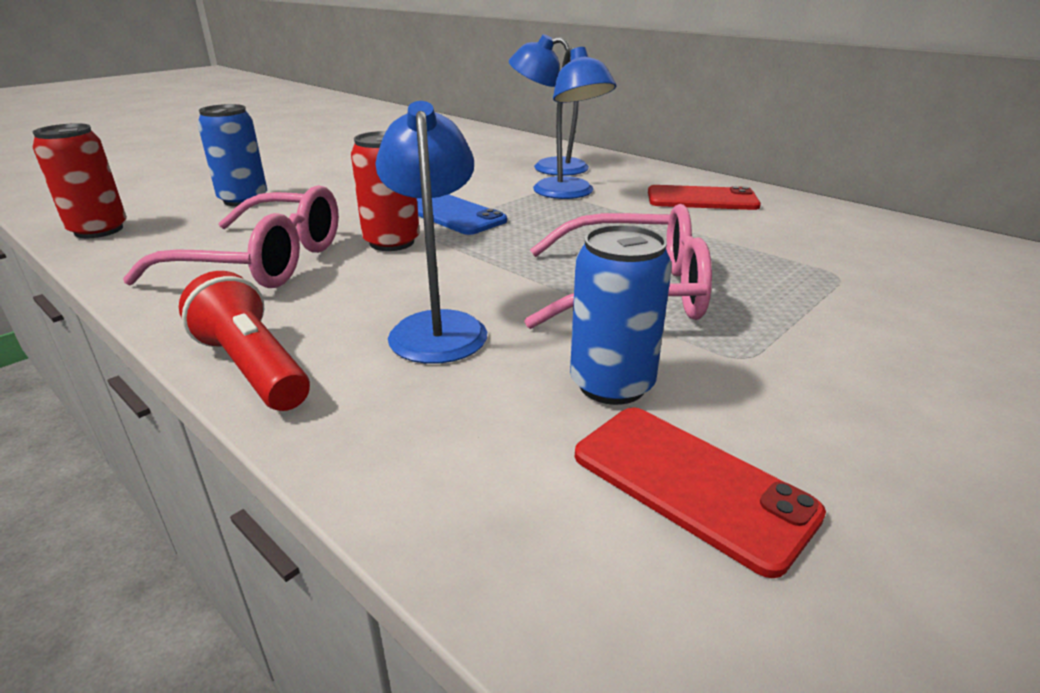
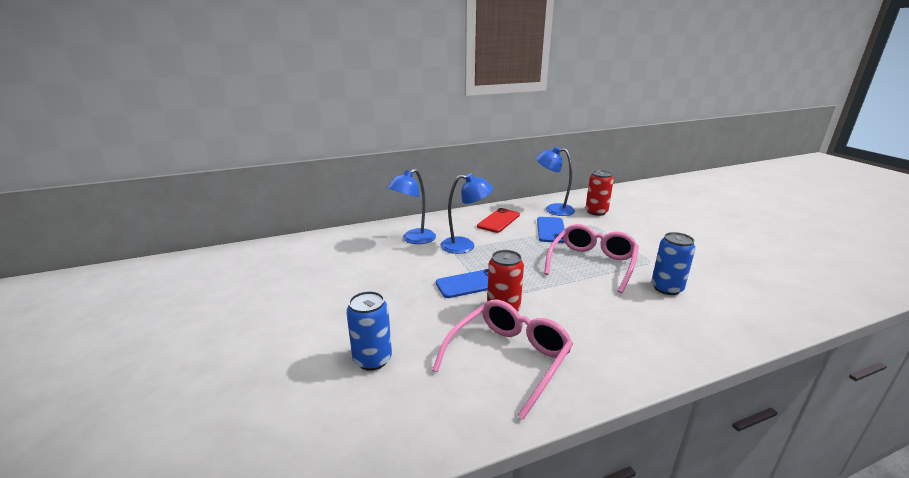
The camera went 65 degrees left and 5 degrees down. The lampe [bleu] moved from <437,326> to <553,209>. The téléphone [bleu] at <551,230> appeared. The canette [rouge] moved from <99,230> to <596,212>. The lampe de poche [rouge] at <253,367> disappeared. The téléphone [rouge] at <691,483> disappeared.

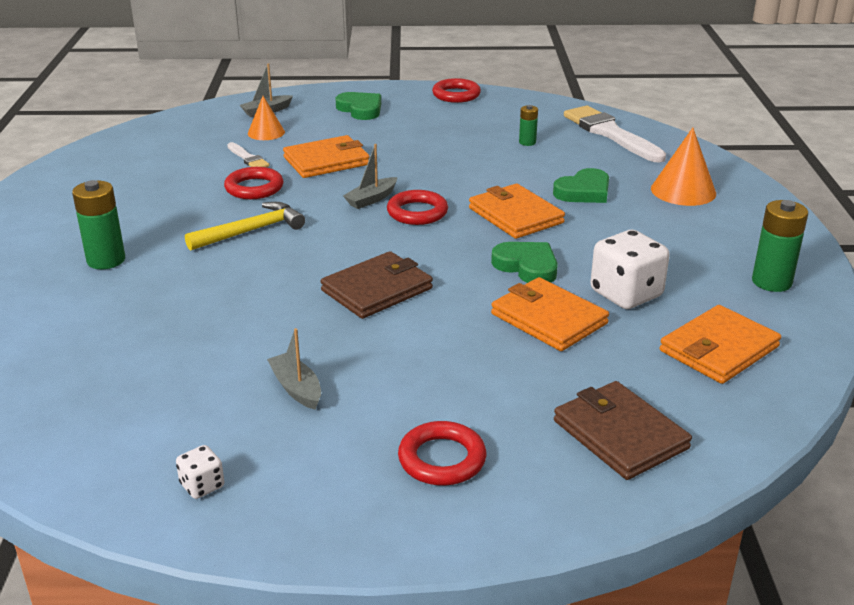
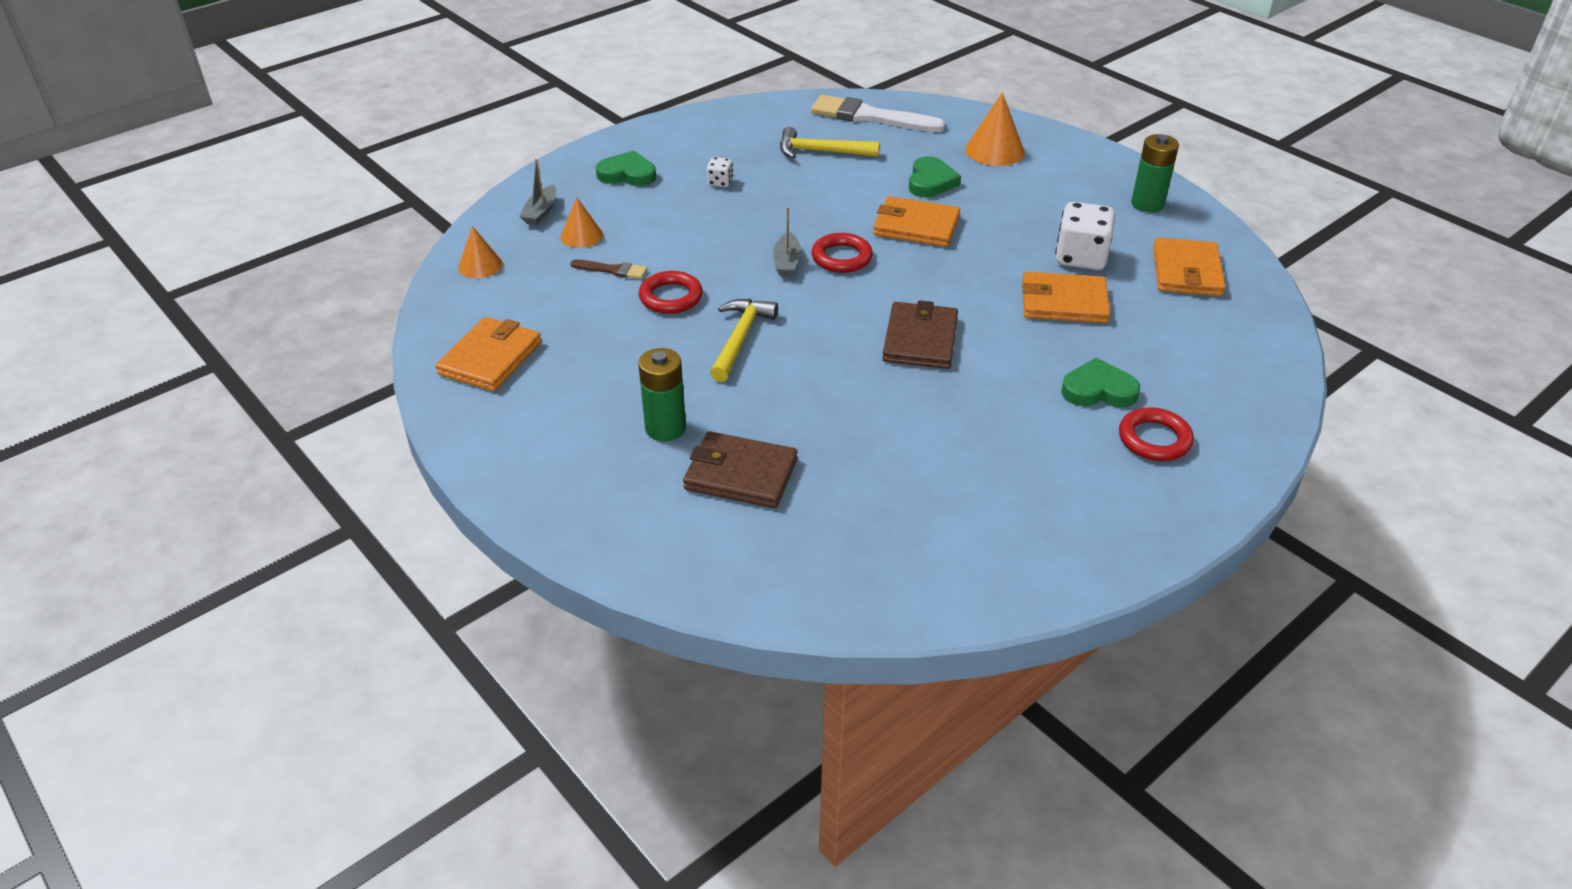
The camera went 40 degrees left and 10 degrees up. The portefeuille [orange] moved from <326,161> to <490,358>. The cône [orange] at <480,265> appeared. The pinceau [blanc] at <248,158> became the pinceau [marron] at <612,270>. The portefeuille [marron] moved from <619,434> to <740,474>. The dé [blanc] moved from <202,486> to <720,182>. The pile [vert] at <527,142> was replaced by the marteau [jaune] at <821,152>. The cœur [vert] moved from <527,266> to <1098,390>. The bateau [gris] at <296,388> disappeared. The anneau [rouge] at <456,95> disappeared.

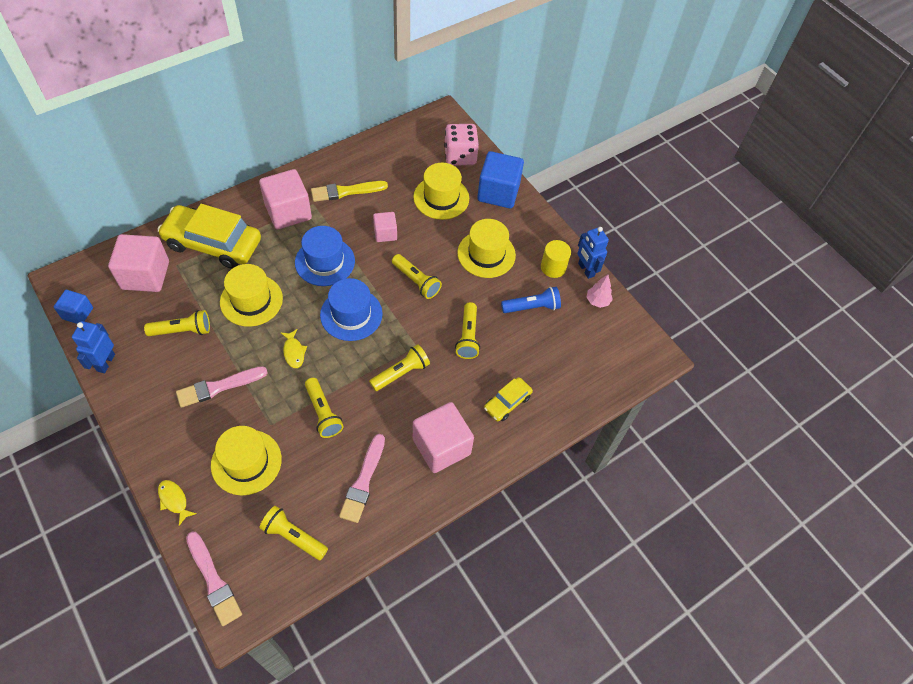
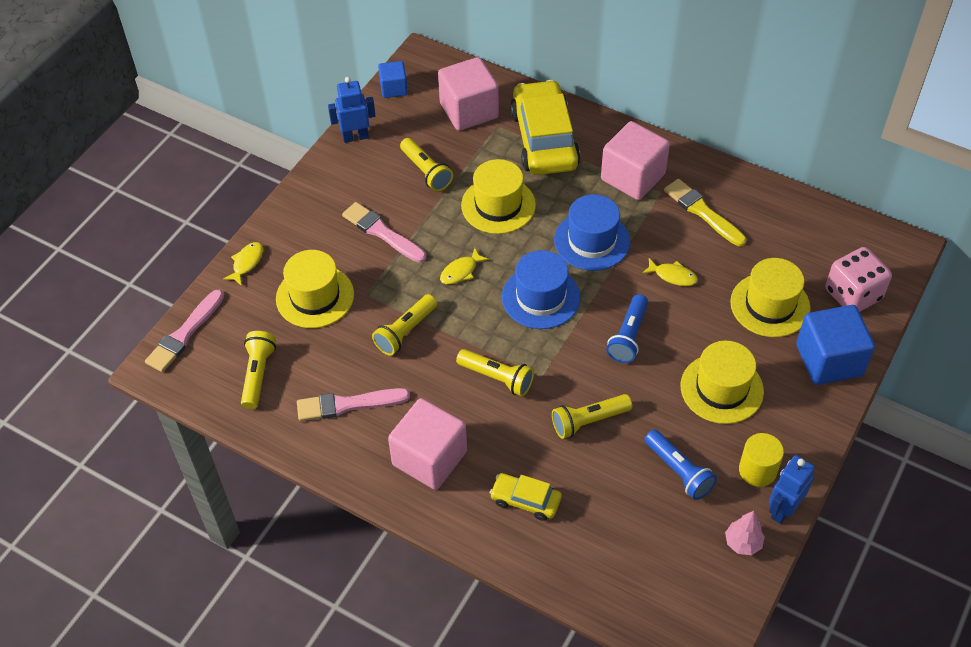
The camera went 70 degrees right and 5 degrees down. The lampe de poche [jaune] at <416,281> became the lampe de poche [bleu] at <628,336>. The cube [rose] at <385,233> was replaced by the poisson [jaune] at <673,276>.

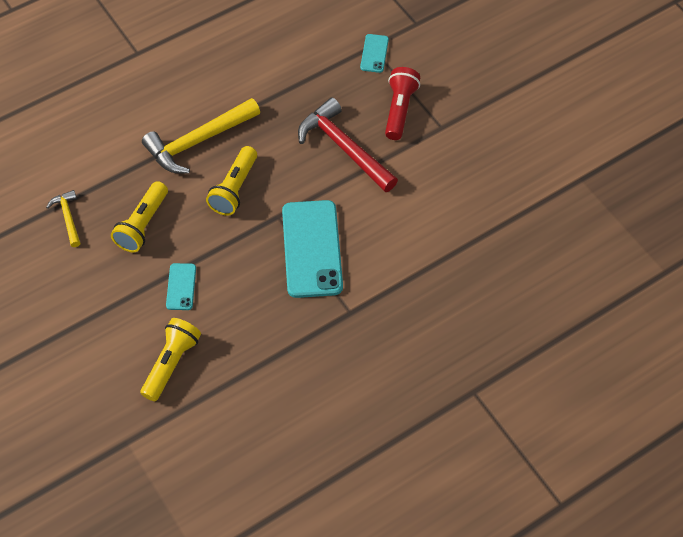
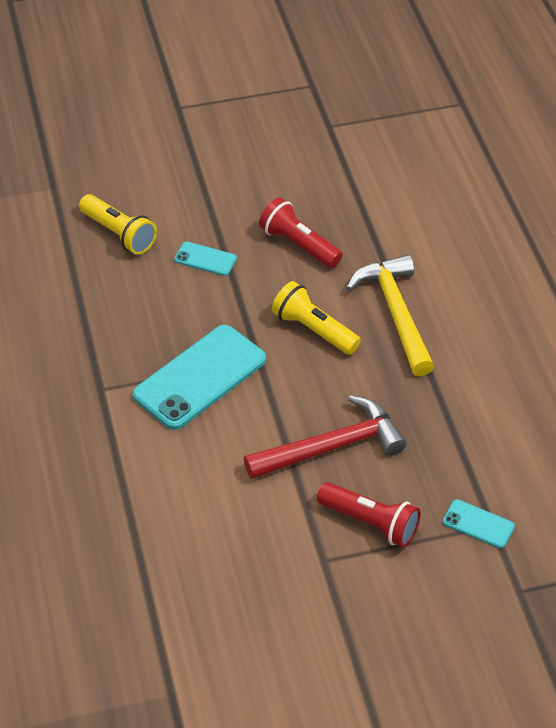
The camera went 110 degrees right and 10 degrees down. The téléphone [turquoise] at <312,249> turned 60 degrees counterclockwise. The lampe de poche [jaune] at <142,225> became the lampe de poche [rouge] at <299,245>. The marteau [jaune] at <68,217> disappeared.

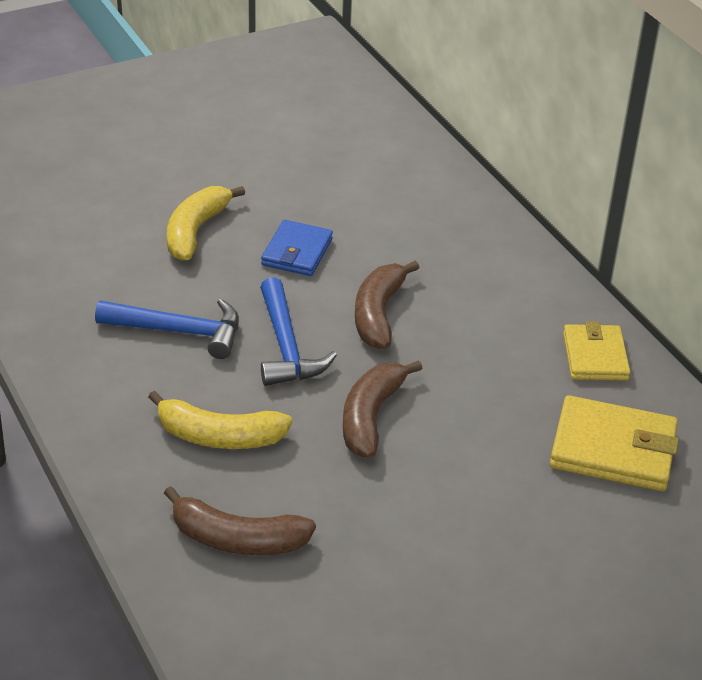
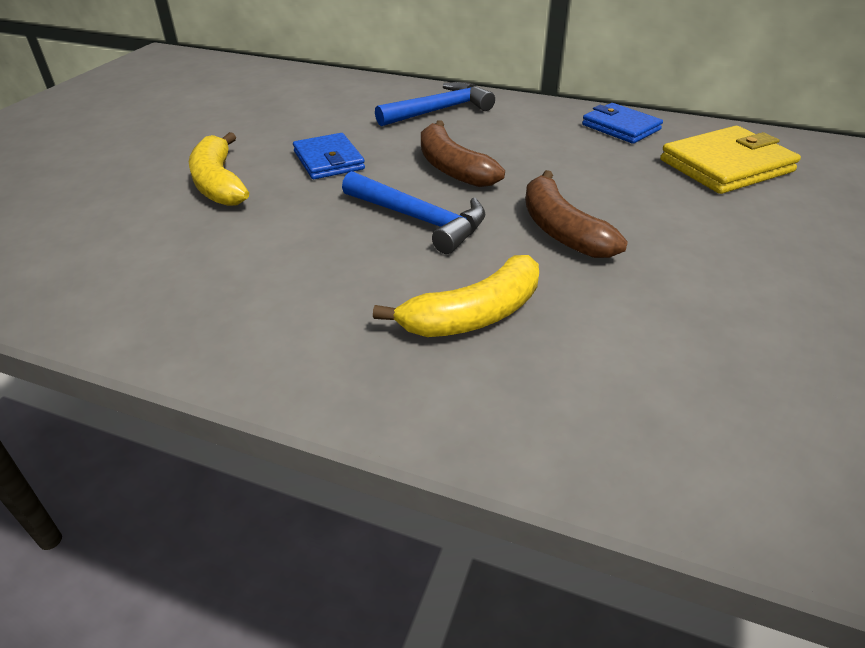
The camera went 40 degrees left and 0 degrees up. The marteau [bleu] moved from <179,331> to <439,110>. The portefeuille [jaune] at <595,356> became the portefeuille [bleu] at <620,127>. The banane [marron] at <237,539> disappeared.

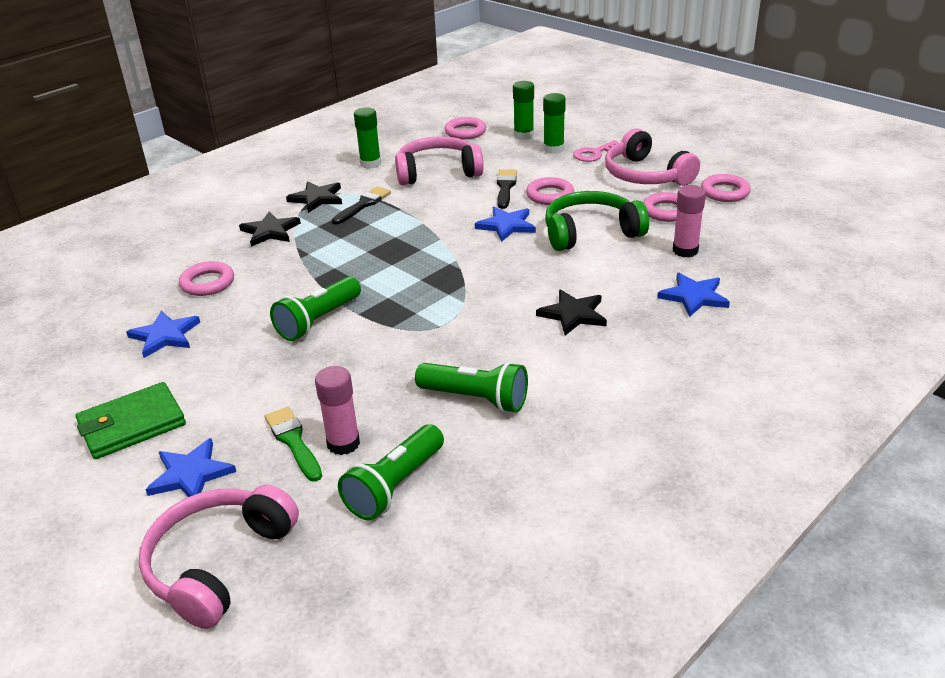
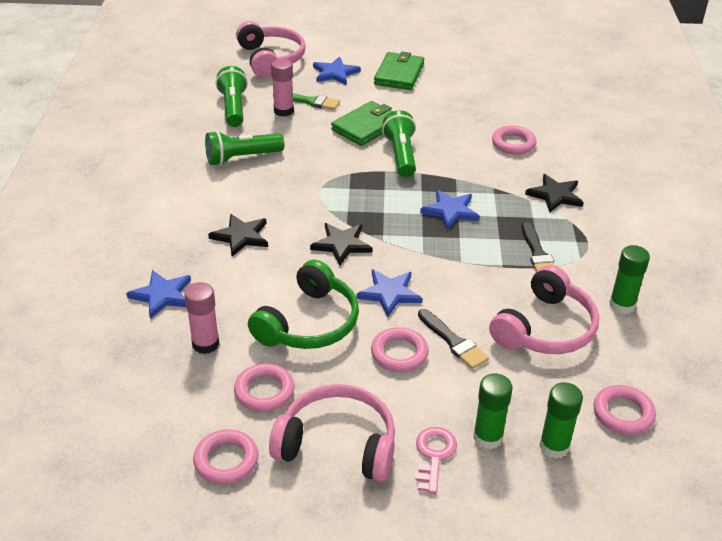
The camera went 135 degrees right and 5 degrees up. The étoile [noir] moved from <317,198> to <342,244>. The portefeuille [vert] at <366,126> appeared. The étoile [bleu] moved from <165,336> to <450,211>.

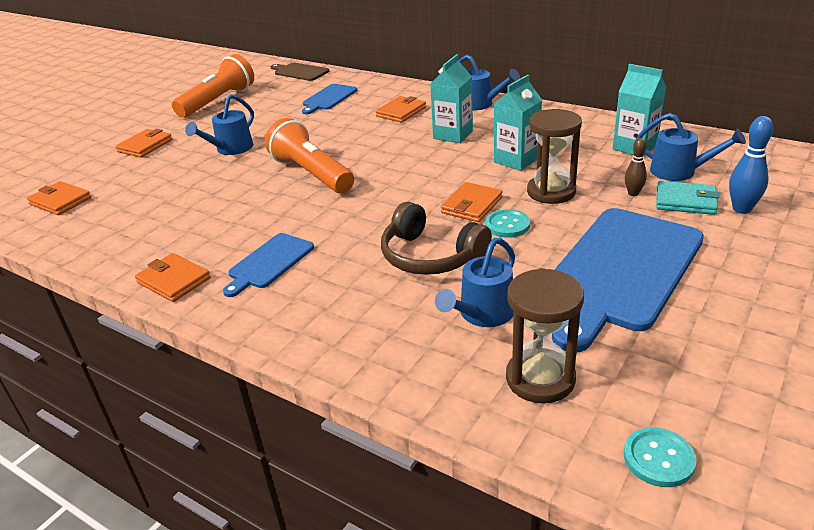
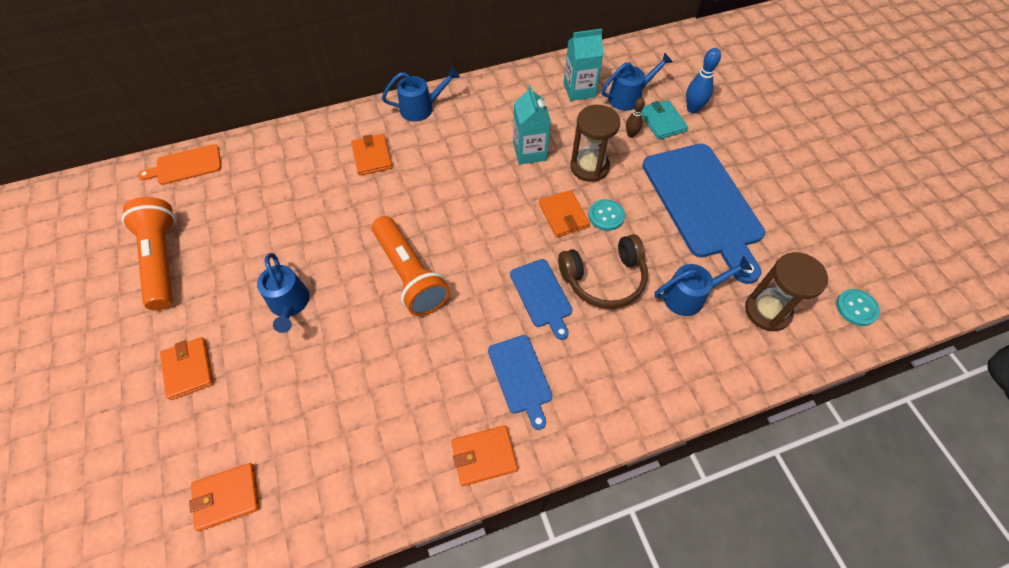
The camera went 55 degrees left and 25 degrees up. The planche à découper [marron] at <300,72> became the planche à découper [orange] at <186,165>. The lampe de poche [orange] at <311,174> turned 120 degrees counterclockwise. The planche à découper [bleu] moved from <328,98> to <542,295>. The portefeuille [turquoise] at <685,201> turned 75 degrees counterclockwise. The arrosoir [bleu] at <482,314> turned 90 degrees counterclockwise. The brique de lait [turquoise] at <453,135> disappeared.

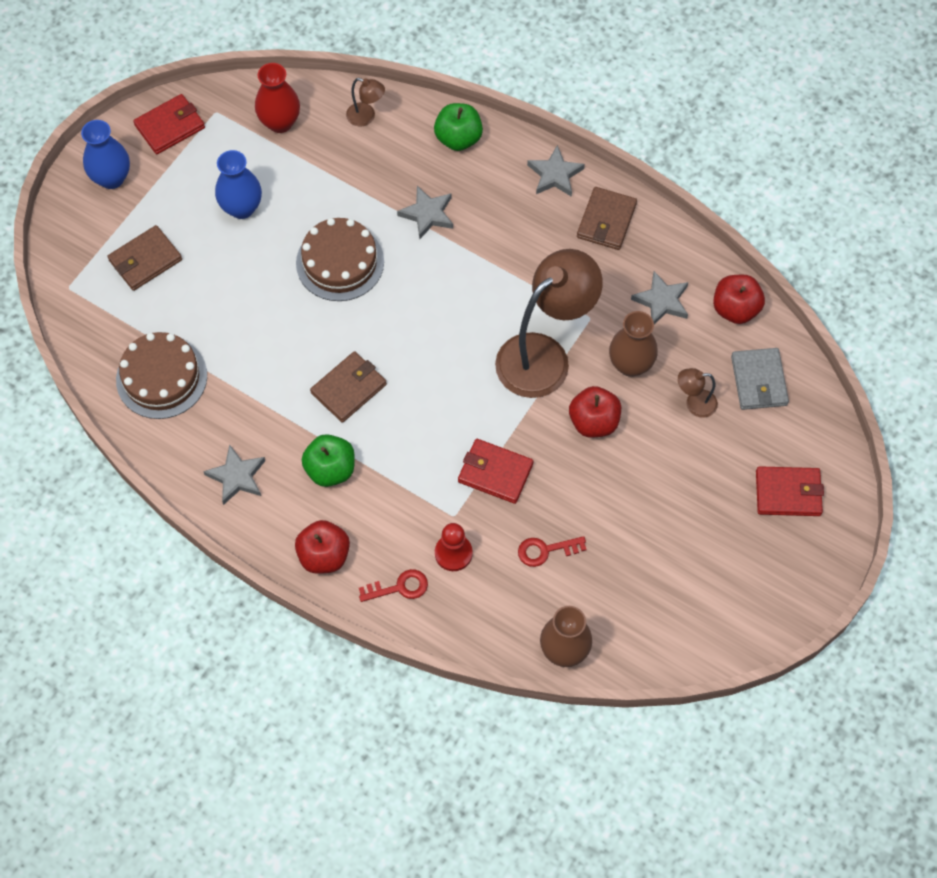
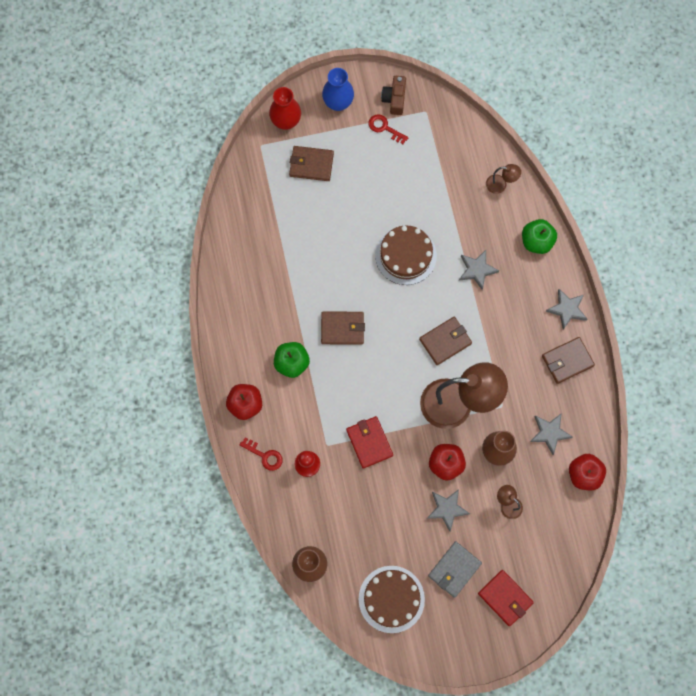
The camera went 45 degrees right and 10 degrees up. The vase [rouge] moved from <280,122> to <286,121>. The gâteau [marron] moved from <161,377> to <391,599>. The clé [rouge] moved from <545,550> to <384,128>. The portefeuille [rouge] at <170,126> was replaced by the appareil photo [marron] at <394,99>. The portefeuille [marron] at <445,341> appeared. The étoile [gris] moved from <237,477> to <447,509>. The portefeuille [gris] moved from <759,381> to <454,569>. The lampe [marron] at <366,117> turned 60 degrees counterclockwise. The vase [bleu] at <241,208> disappeared.

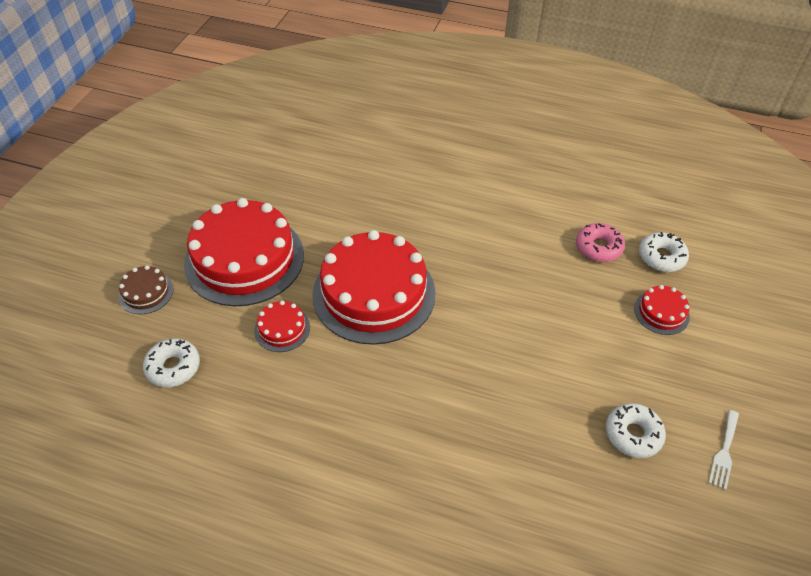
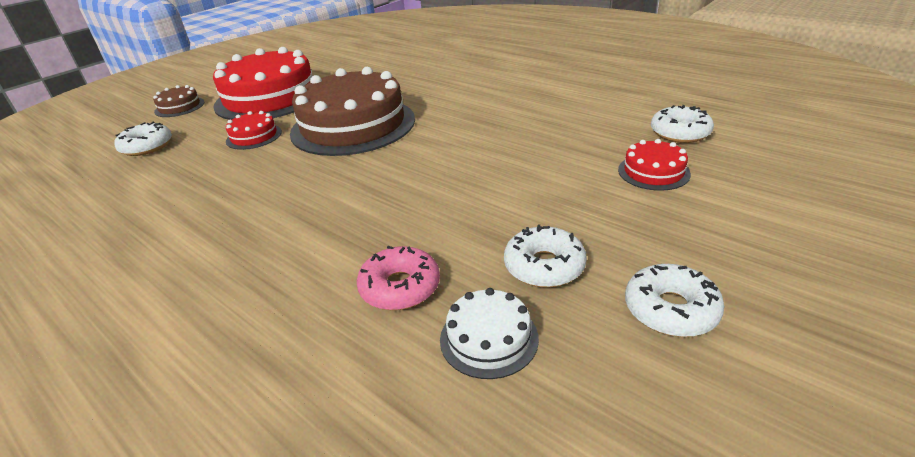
The camera went 25 degrees right and 15 degrees down. The gâteau [rouge] at <374,293> became the gâteau [marron] at <353,125>. The beignet [rose] moved from <598,247> to <400,287>. The gâteau [blanc] at <488,338> appeared. The fourchette [blanc] at <724,452> was replaced by the beignet [blanc] at <670,309>.

